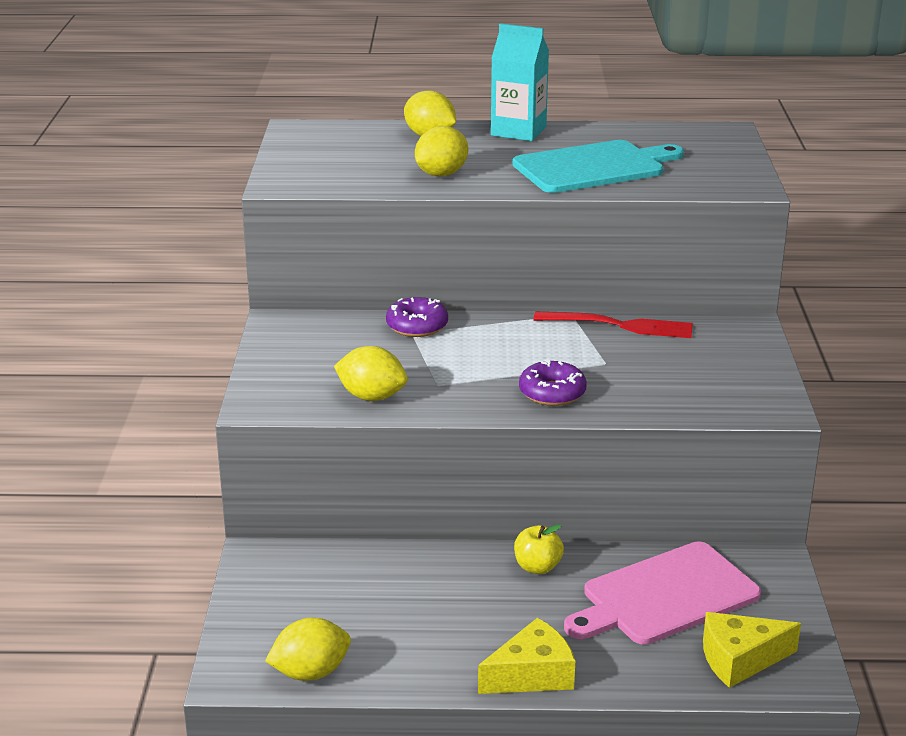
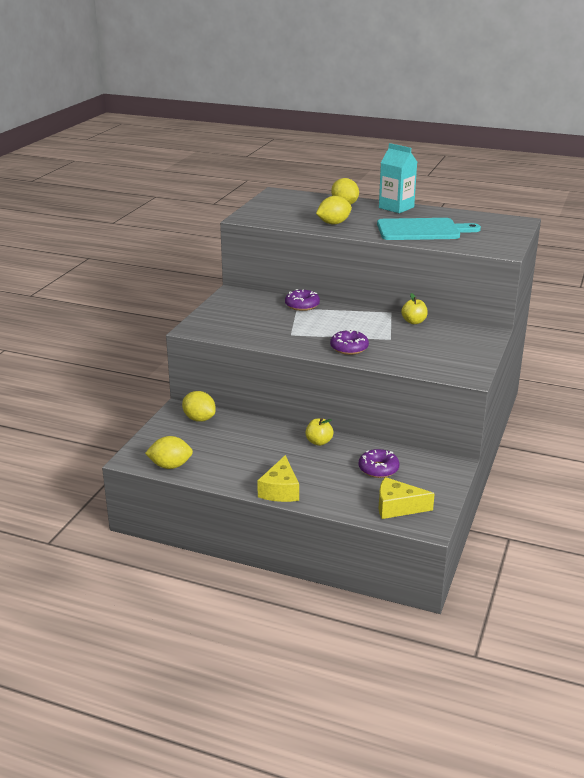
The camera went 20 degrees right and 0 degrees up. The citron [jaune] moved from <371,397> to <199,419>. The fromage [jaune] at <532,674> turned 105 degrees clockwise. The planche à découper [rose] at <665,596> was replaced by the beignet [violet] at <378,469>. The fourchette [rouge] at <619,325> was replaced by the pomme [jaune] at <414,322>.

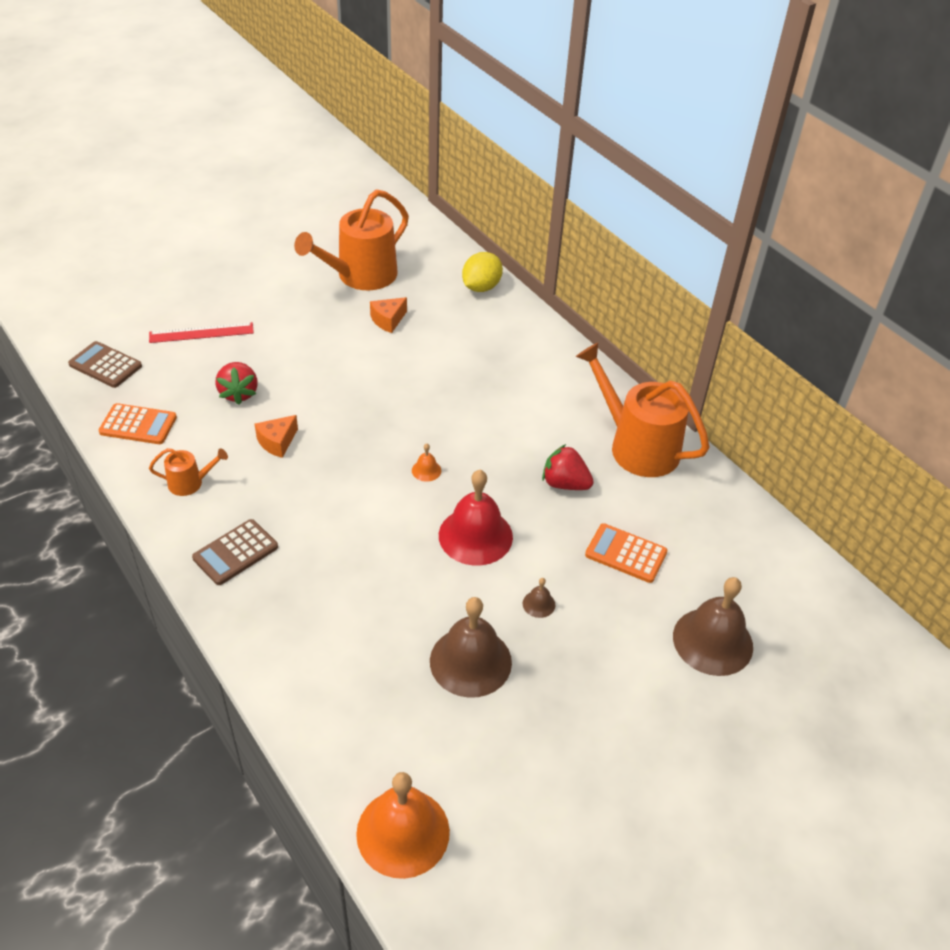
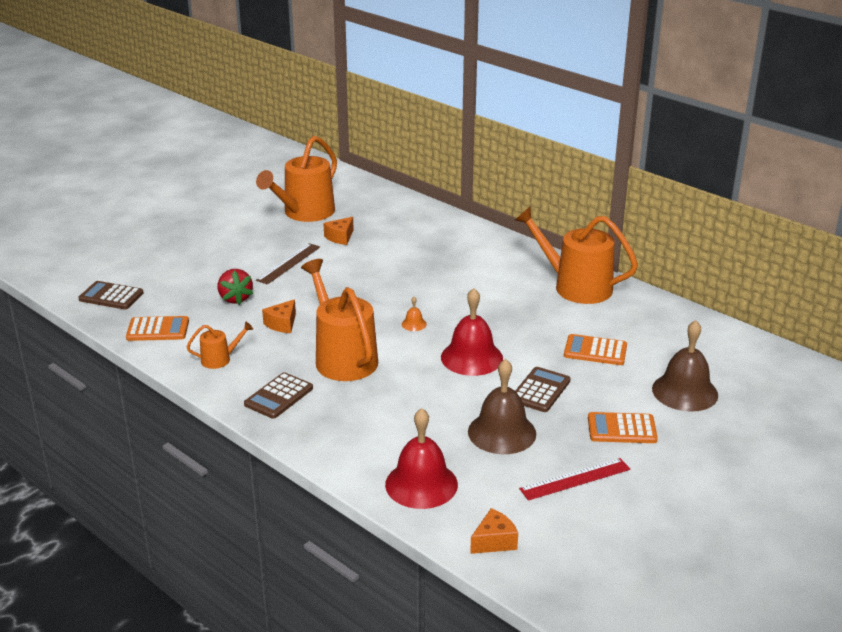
The camera went 10 degrees left and 15 degrees down. The règle [marron] at <288,263> appeared. The arrosoir [orange] at <343,358> appeared. The cloche [rouge] at <421,484> appeared. The cloche [orange] at <403,832> was replaced by the fromage [orange] at <494,541>. The cloche [marron] at <539,604> was replaced by the calculatrice [marron] at <540,390>. The règle [rouge] moved from <201,333> to <575,479>. The calculatrice [orange] at <621,429> appeared. The citron [jaune] at <481,287> disappeared. The fraise [rouge] at <565,484> disappeared.

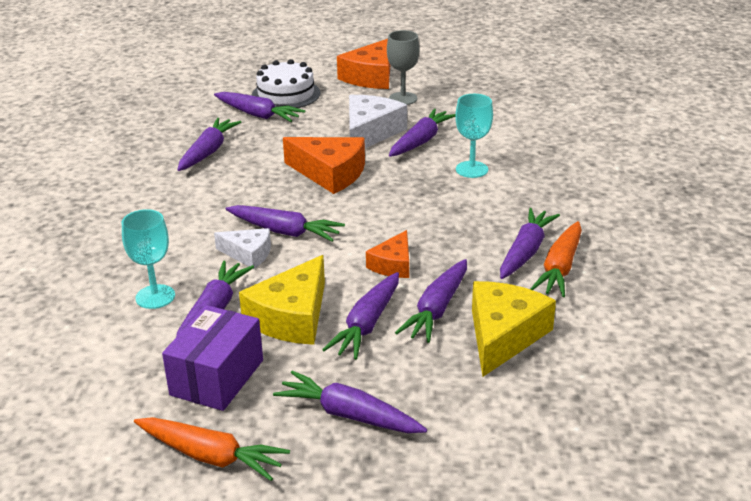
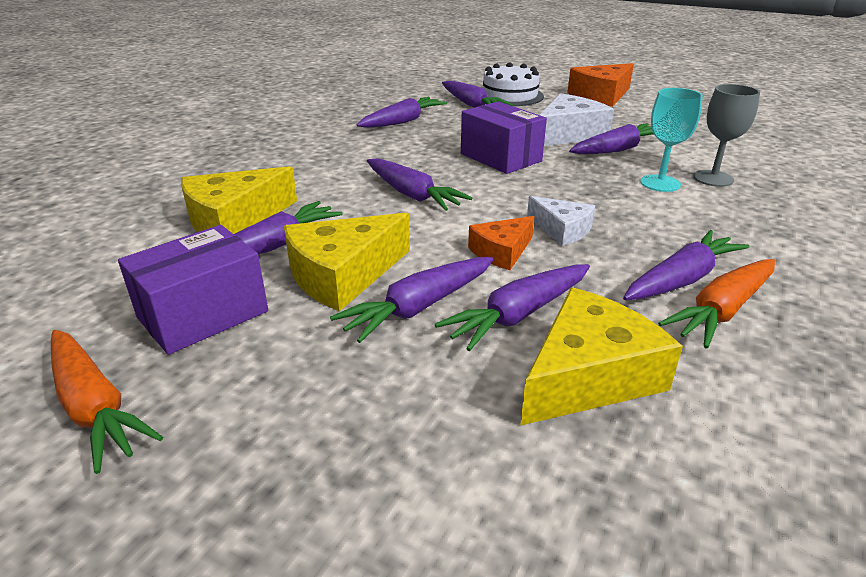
The camera went 25 degrees right and 0 degrees up. The verre à pied [turquoise] at <155,297> was replaced by the fromage [jaune] at <234,220>. The fromage [orange] at <330,173> was replaced by the boîte [violet] at <500,157>. The fromage [blanc] moved from <248,254> to <561,230>. The verre à pied [gris] moved from <403,98> to <713,178>. The carotte [violet] at <349,415> disappeared.

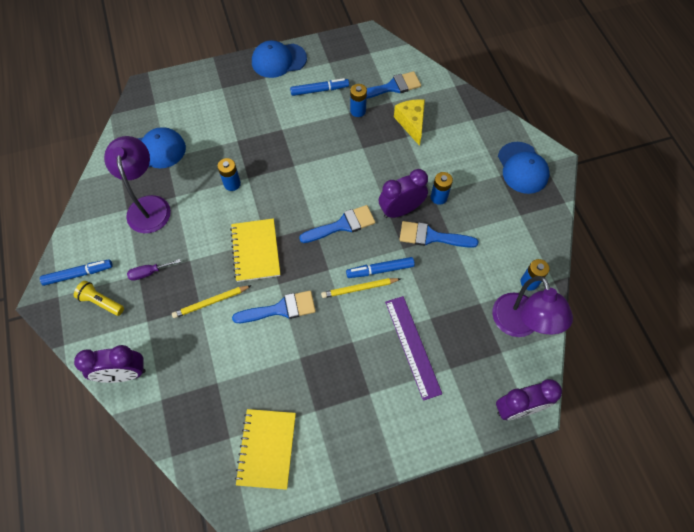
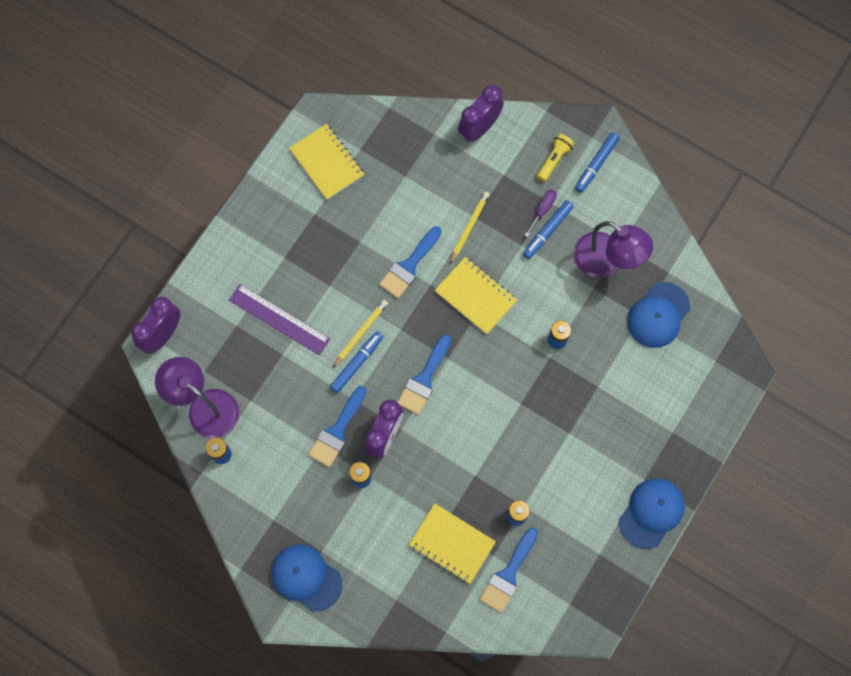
The camera went 140 degrees right and 10 degrees up. The pinceau [bleu] at <431,237> turned 150 degrees clockwise. The fromage [jaune] at <411,123> was replaced by the carnet [jaune] at <452,544>. The feutre [bleu] moved from <319,90> to <547,231>. The lampe de poche [jaune] at <101,302> turned 45 degrees counterclockwise.

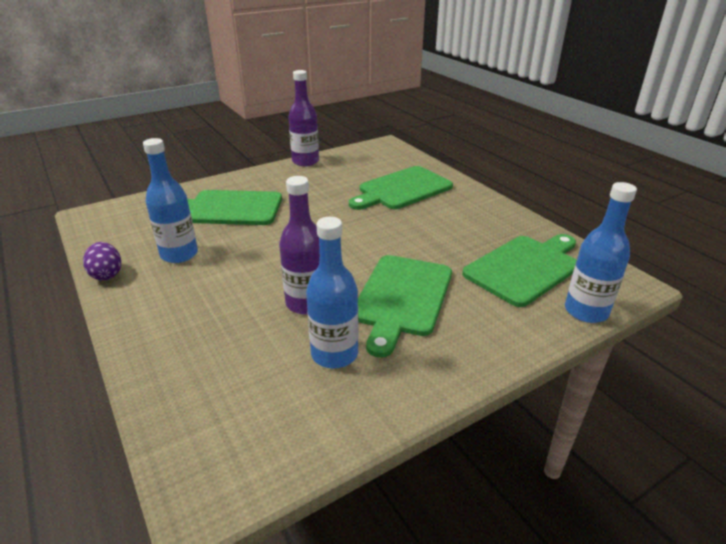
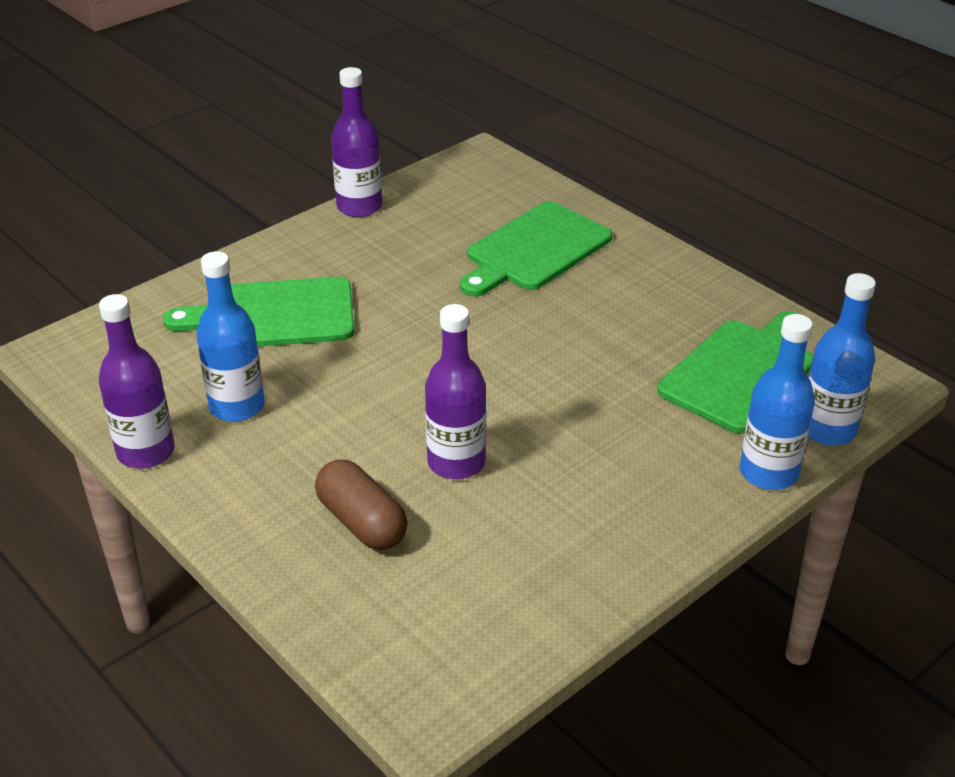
The camera went 10 degrees left and 5 degrees up. The œuf [violet] at <107,274> was replaced by the bouteille [violet] at <146,452>. The gélule [marron] at <362,522> appeared. The bouteille [bleu] moved from <334,354> to <768,473>. The planche à découper [vert] at <402,298> disappeared.

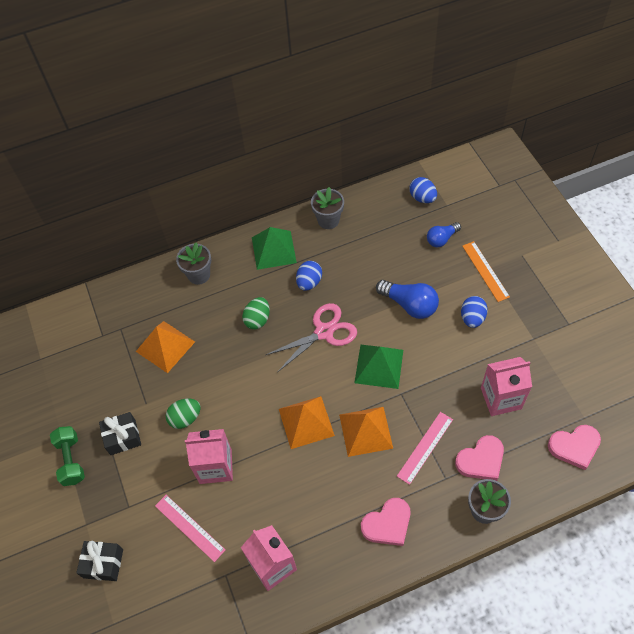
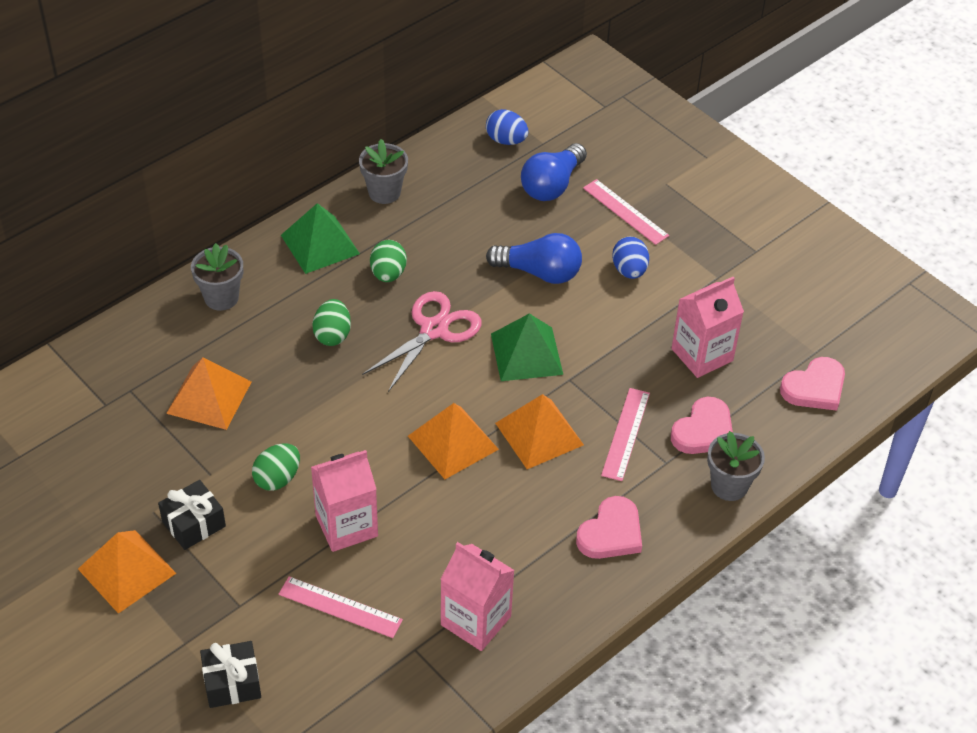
The camera went 25 degrees left and 10 degrees down. The haltère [vert] at <71,460> was replaced by the pyramide [orange] at <127,571>. The œuf [bleu] at <309,282> became the œuf [vert] at <388,274>. The ampoule [bleu] at <441,239> changed to 1.57 times the size. The règle [orange] at <485,271> became the règle [rose] at <625,211>.

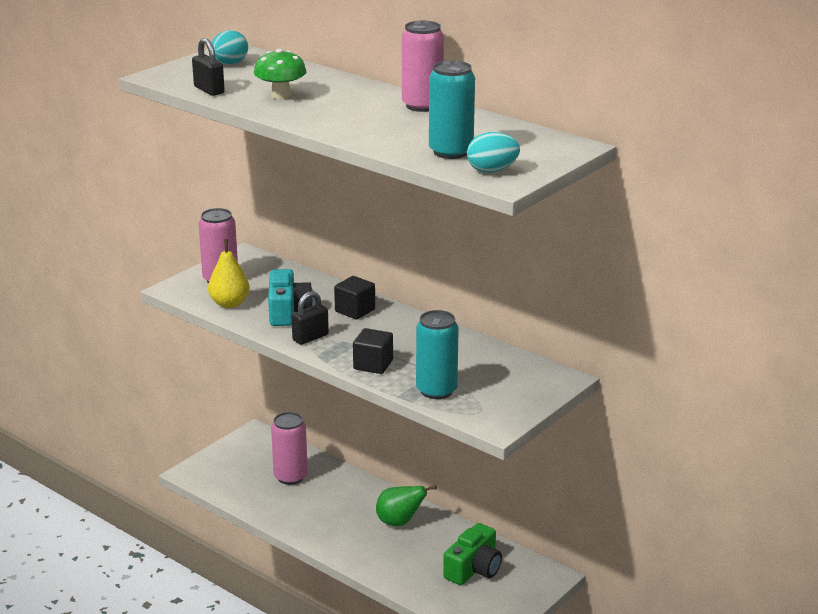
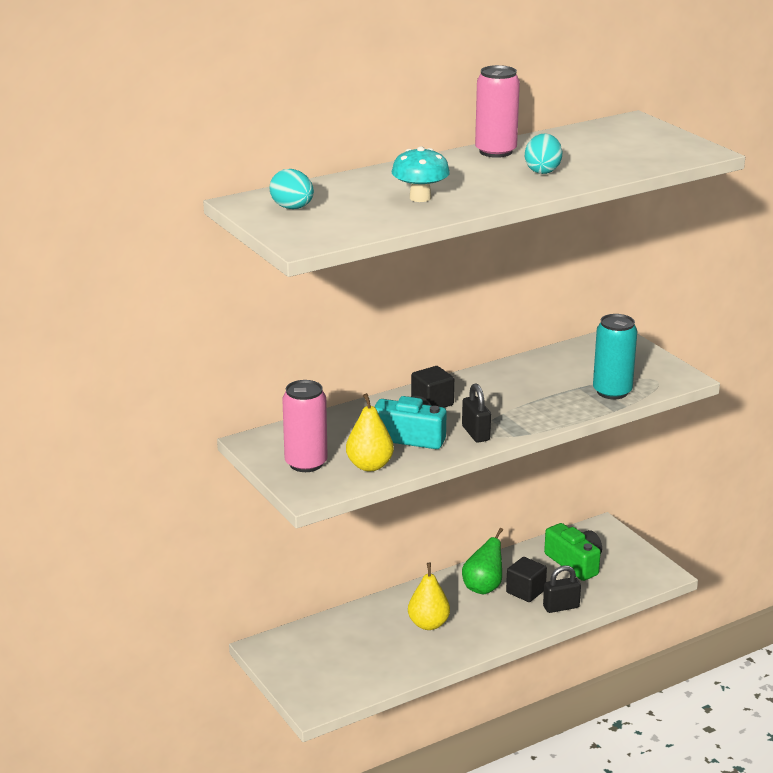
The camera went 70 degrees left and 0 degrees up. The champignon [vert] at <281,95> became the champignon [turquoise] at <420,198>. The poire [jaune] at <428,624> appeared. The cube [noir] moved from <373,365> to <525,591>. The œuf [turquoise] moved from <492,171> to <542,171>. The cadenas [noir] moved from <209,90> to <561,607>. The canette [rose] at <290,477> disappeared. The canette [turquoise] at <451,152> disappeared.

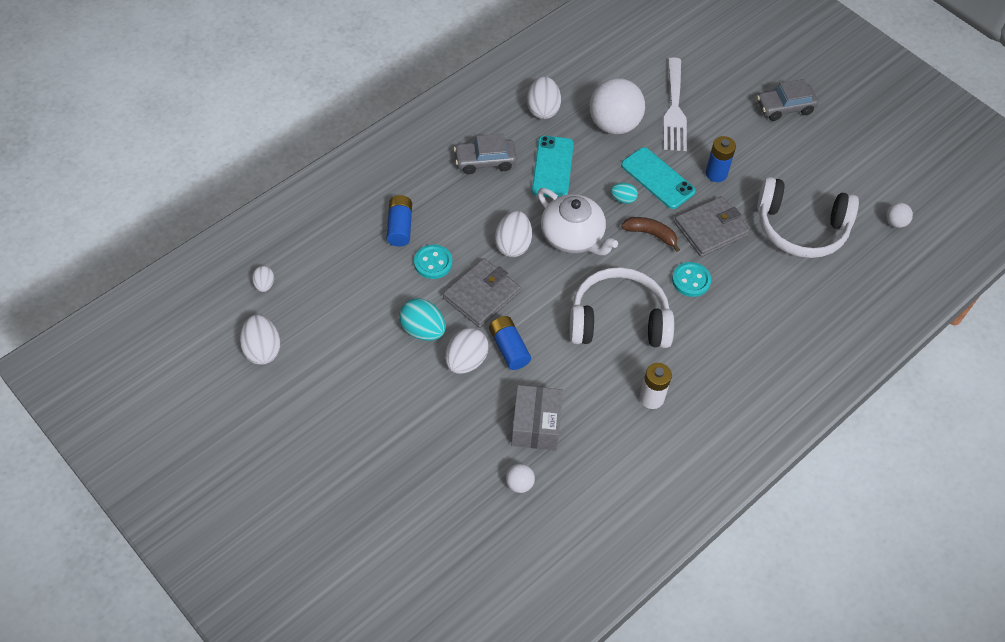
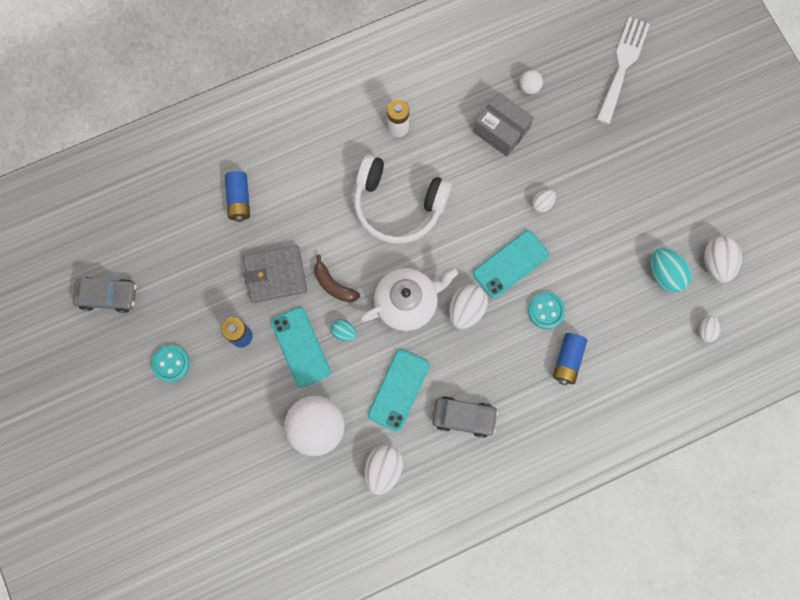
The camera went 160 degrees left and 20 degrees up. The voiture [gris] moved from <785,107> to <108,296>. The bouton [turquoise] moved from <691,280> to <171,363>. The pile [bleu] moved from <509,348> to <239,200>. The théière [blanc] at <573,237> turned 90 degrees clockwise. The boîte [gris] at <536,425> turned 75 degrees counterclockwise. The portefeuille [gris] at <481,295> was replaced by the téléphone [turquoise] at <510,264>. The œuf [blanc] at <466,361> changed to 0.57 times the size. The fourchette [blanc] moved from <674,109> to <622,65>. The œuf [turquoise] moved from <423,330> to <664,274>. The casque audio [blanc] at <801,228> disappeared. The balle [blanc] at <895,222> disappeared.

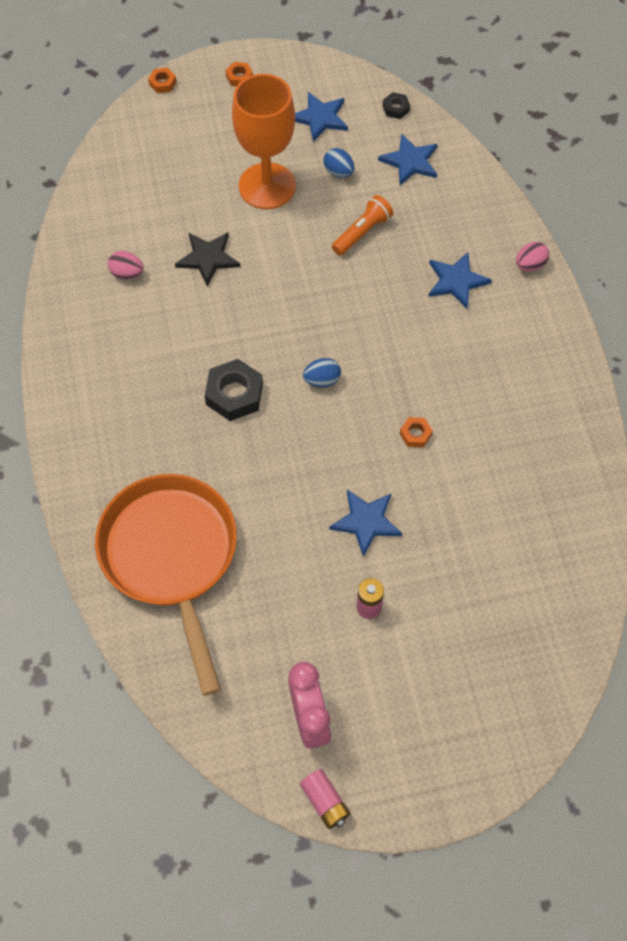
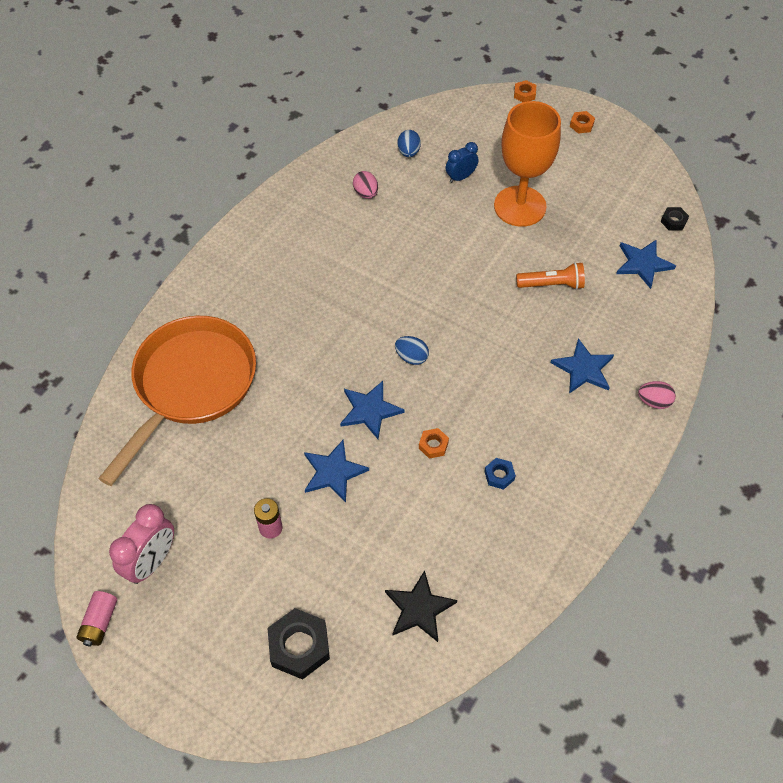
The camera went 45 degrees right and 5 degrees down. The écrou [noir] moved from <234,394> to <299,646>. The étoile [bleu] moved from <320,118> to <370,410>. The étoile [noir] moved from <208,258> to <419,608>. The œuf [bleu] moved from <338,172> to <408,152>. The réveil [bleu] at <460,177> appeared. The écrou [bleu] at <499,475> appeared.

